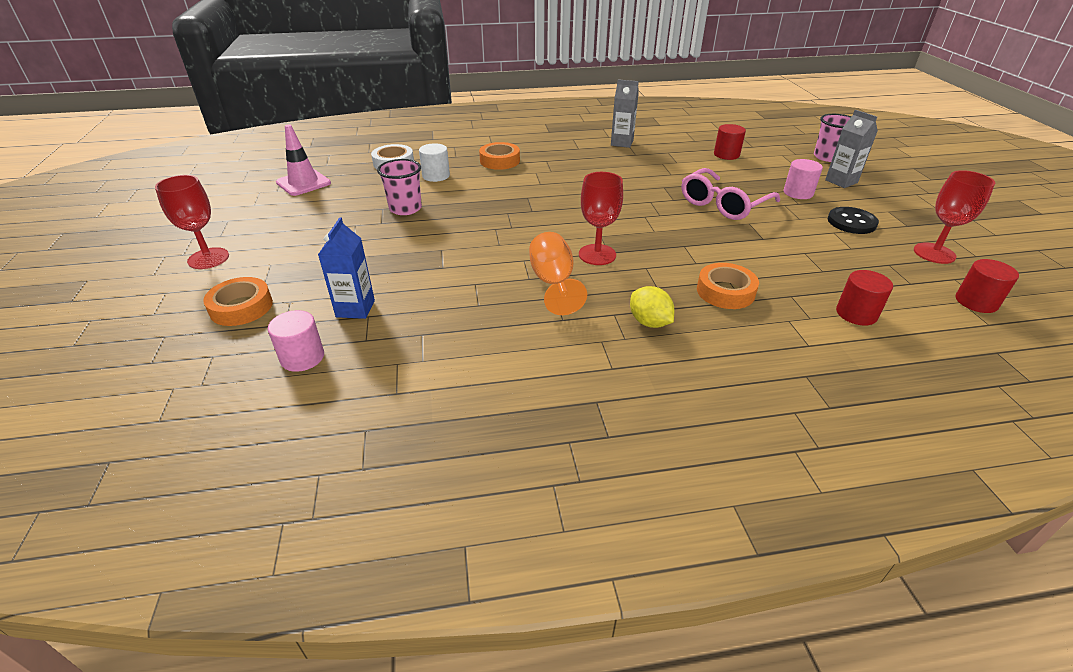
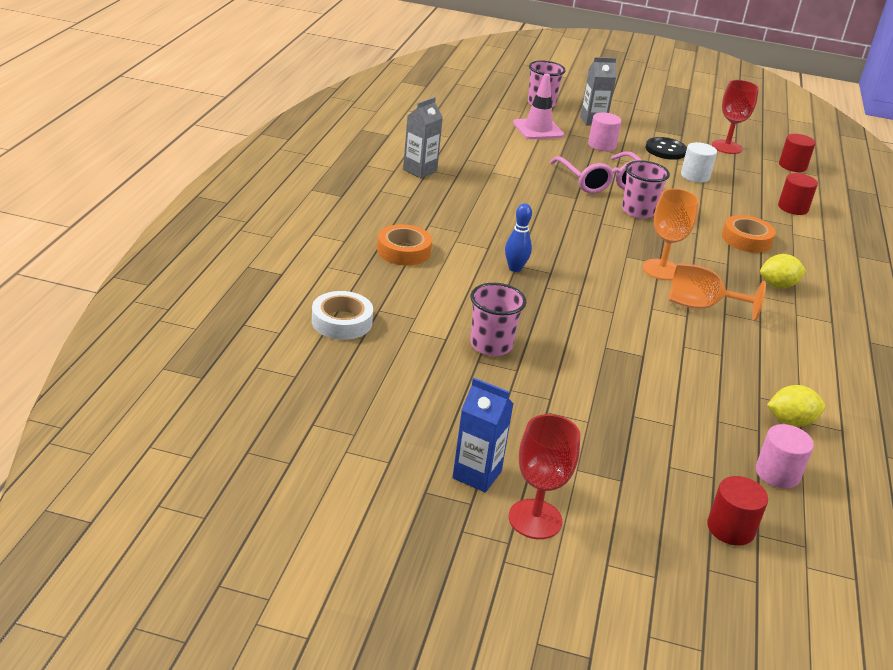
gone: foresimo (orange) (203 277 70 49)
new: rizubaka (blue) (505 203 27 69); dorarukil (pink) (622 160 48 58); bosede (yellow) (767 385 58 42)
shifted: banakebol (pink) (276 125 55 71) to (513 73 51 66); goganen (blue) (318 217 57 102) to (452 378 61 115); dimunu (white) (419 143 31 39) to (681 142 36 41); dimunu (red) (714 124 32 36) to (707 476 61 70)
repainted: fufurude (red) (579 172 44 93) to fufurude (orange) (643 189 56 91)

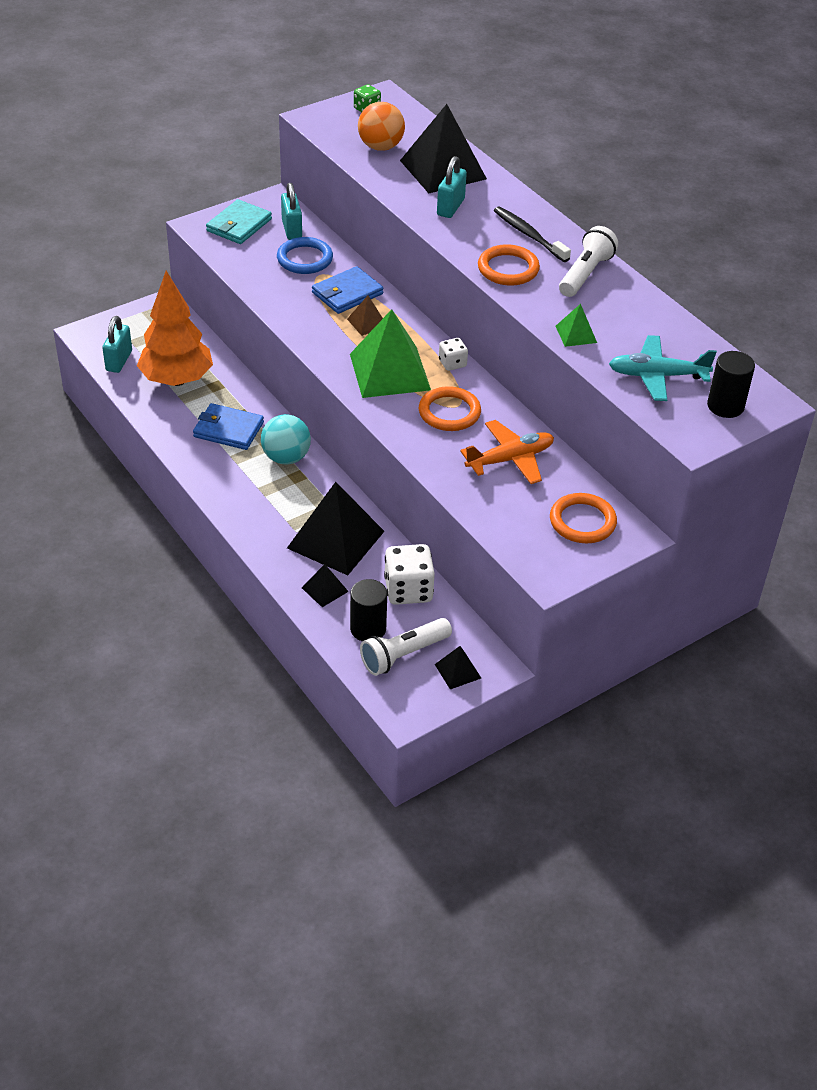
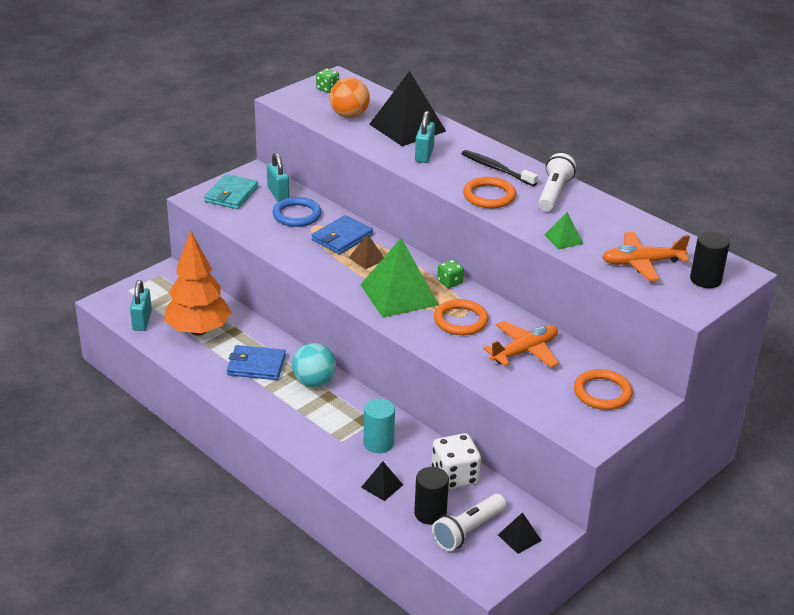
swapped: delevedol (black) (287 482 97 93) to dimunu (turquoise) (364 399 31 54)
repainted: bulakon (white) (439 338 29 33) to bulakon (green) (437 260 27 28); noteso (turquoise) (609 335 108 66) to noteso (orange) (602 232 88 49)

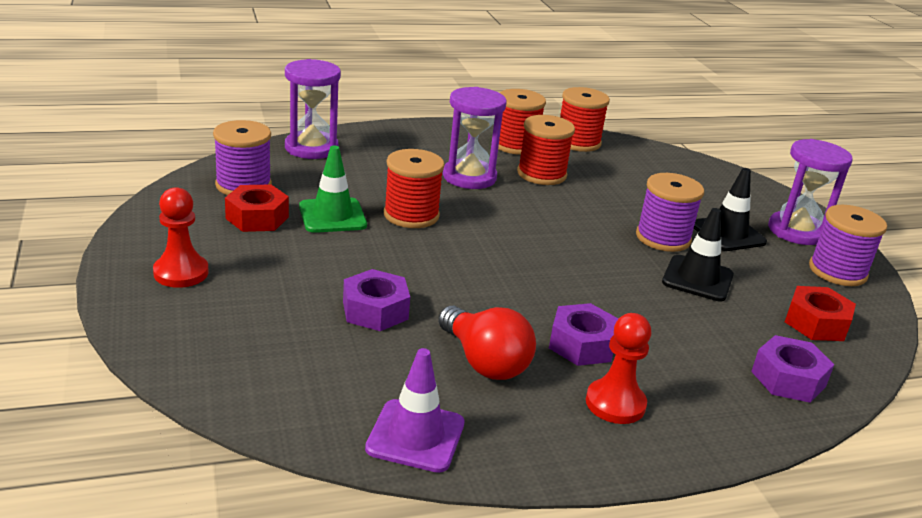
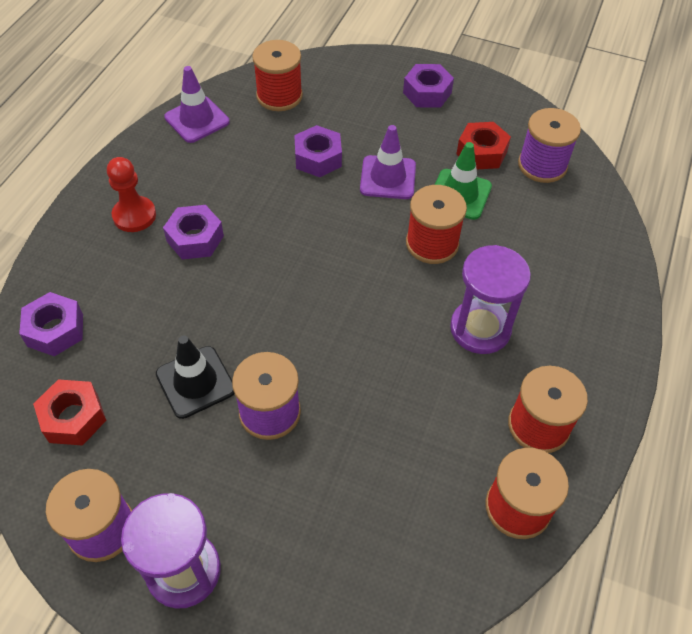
gone: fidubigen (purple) (285 59 56 100); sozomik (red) (438 306 98 74); banakebol (black) (694 168 73 83)
new: banakebol (purple) (360 125 56 74)
shifted: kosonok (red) (517 115 58 70) to (252 40 51 71)
swapped: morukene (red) (153 187 56 101) to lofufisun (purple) (403 64 51 44)

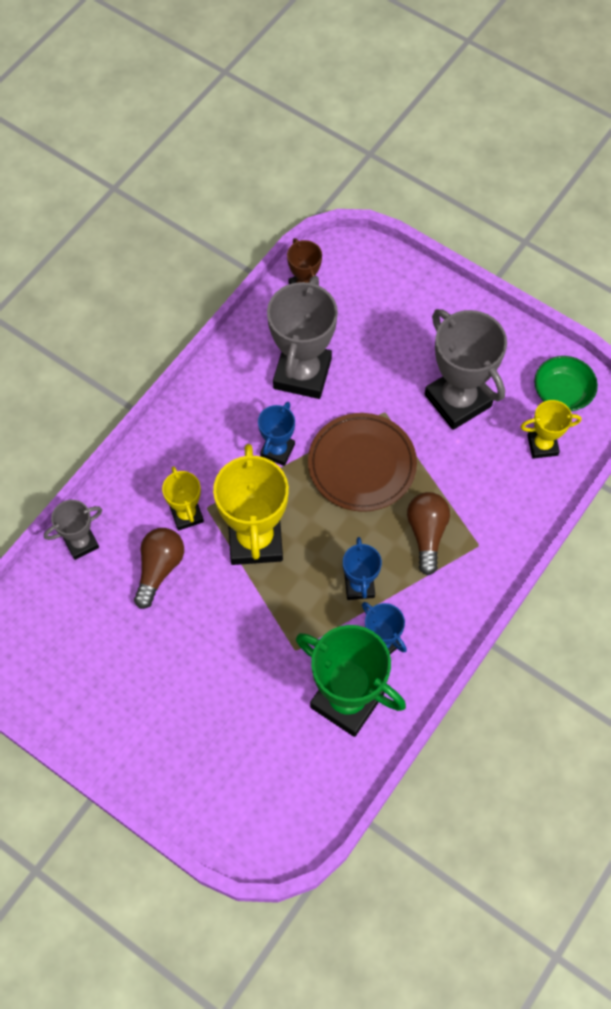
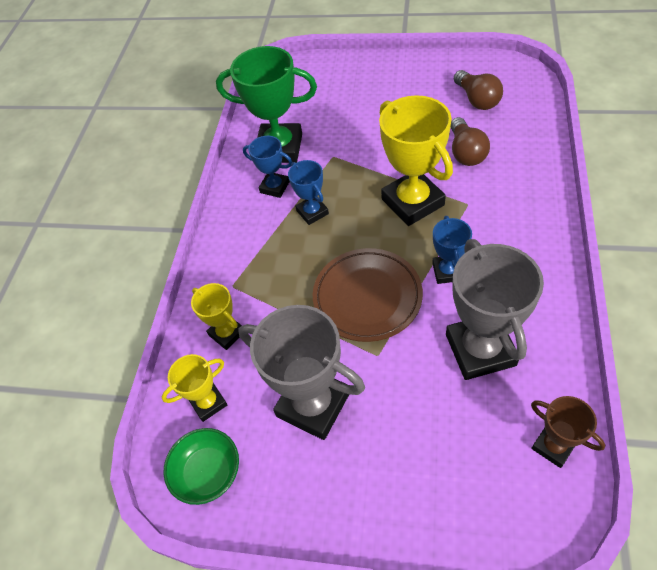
gone: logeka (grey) (44 500 58 60)
shifted: logeka (yellow) (162 466 42 65) to (191 283 51 67); sozomik (brown) (407 492 43 83) to (454 70 49 40)

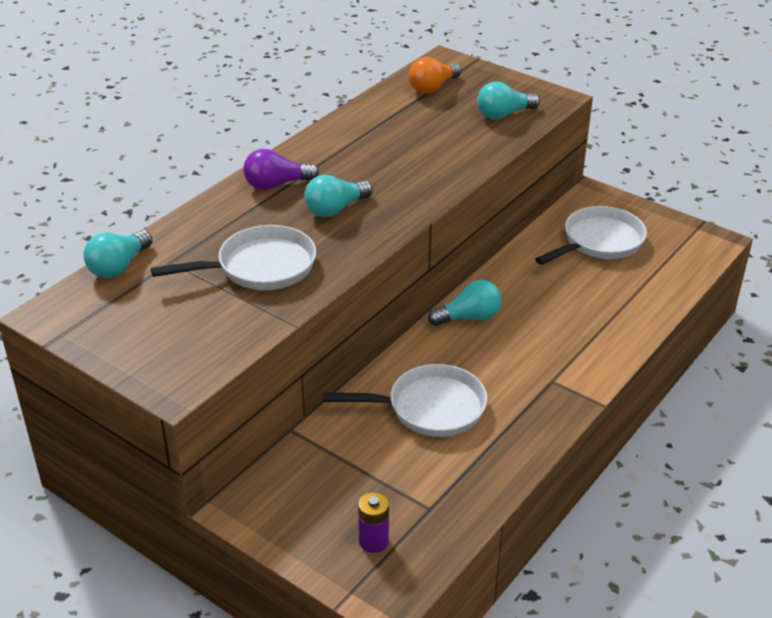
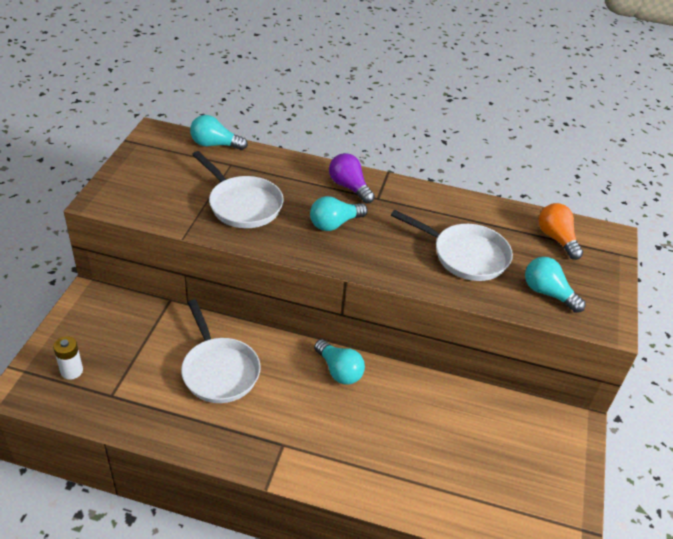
shifted: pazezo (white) (535 206 112 59) to (391 210 122 71)
repainted: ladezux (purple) (358 492 31 61) to ladezux (white) (53 336 30 44)
rotated: sozomik (turquoise) (304 175 69 42) = (310 196 58 35) 60 degrees counterclockwise; sozomik (orange) (408 57 53 37) = (538 203 45 57) 45 degrees clockwise

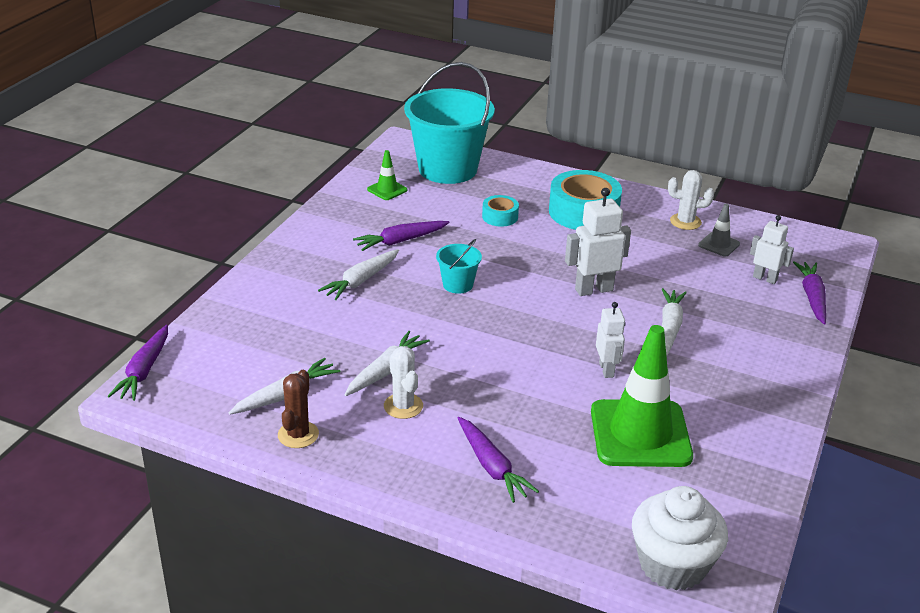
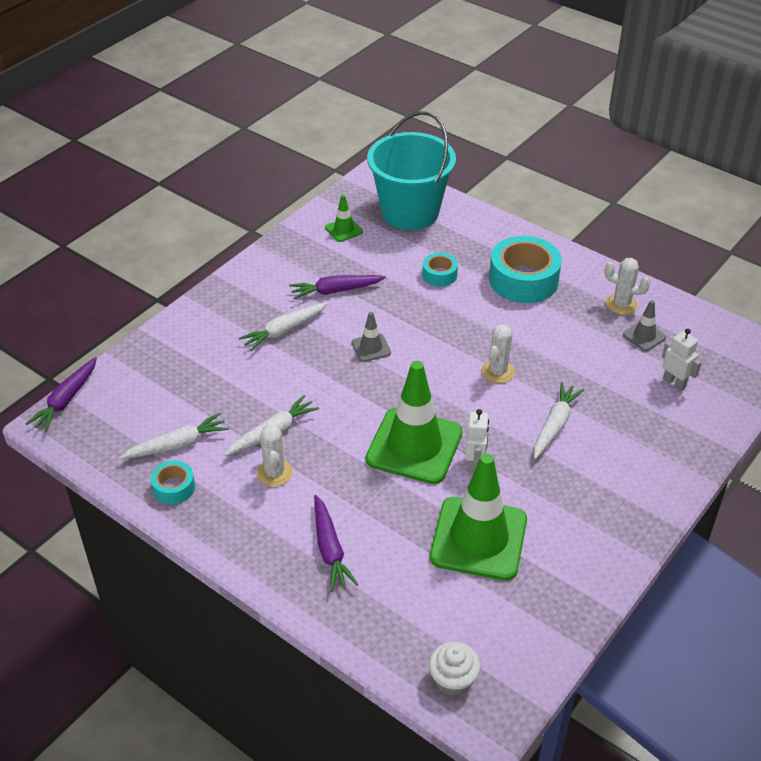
gone: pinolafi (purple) (793 261 33 64)
new: banakebol (green) (366 361 97 123)
swapped: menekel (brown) (278 370 41 78) to foresimo (turquoise) (151 461 44 43); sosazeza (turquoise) (436 239 46 55) to banakebol (grey) (352 312 39 50); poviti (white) (565 188 66 108) to menekel (white) (482 324 33 59)
scaled: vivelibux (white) (632 486 96 104) = (429 642 52 54) x0.60

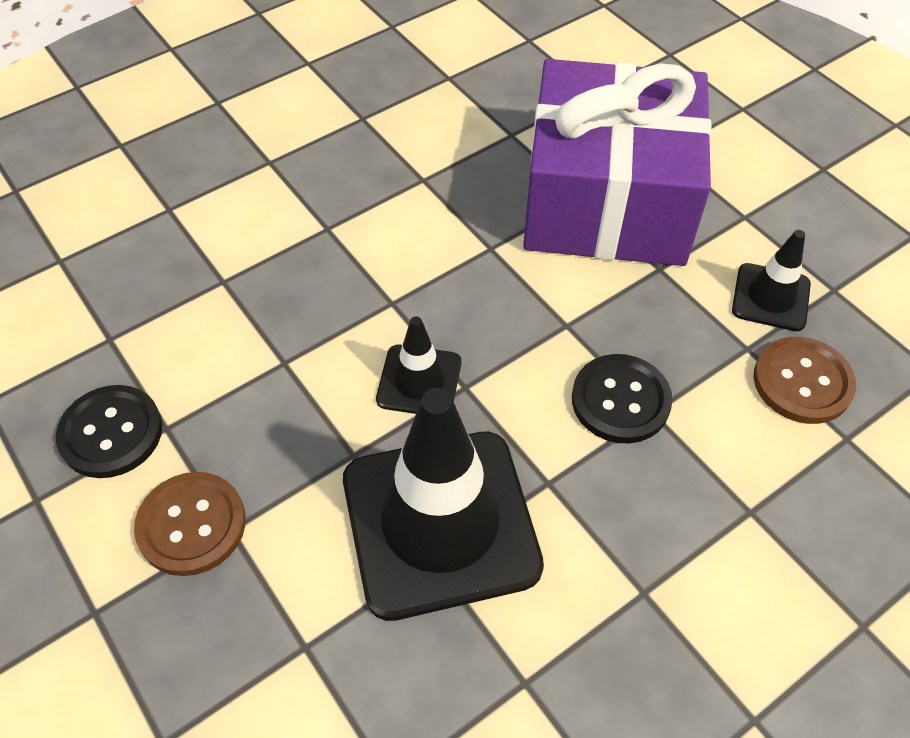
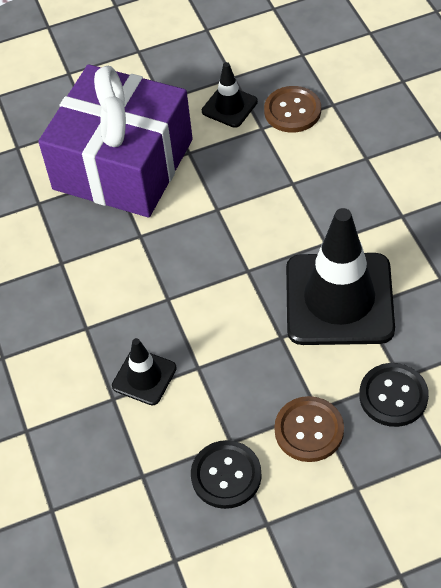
shifted: banakebol (black) (376 316 85 98) to (112 338 65 67); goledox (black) (572 354 101 89) to (359 363 70 64)

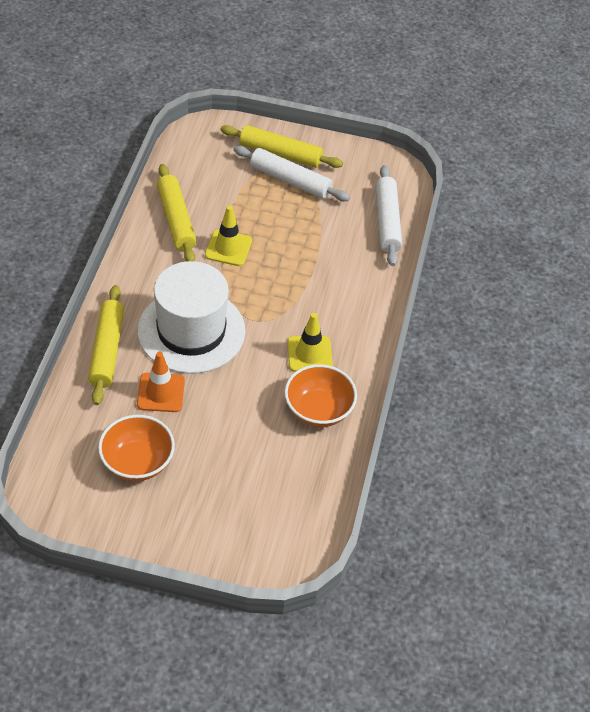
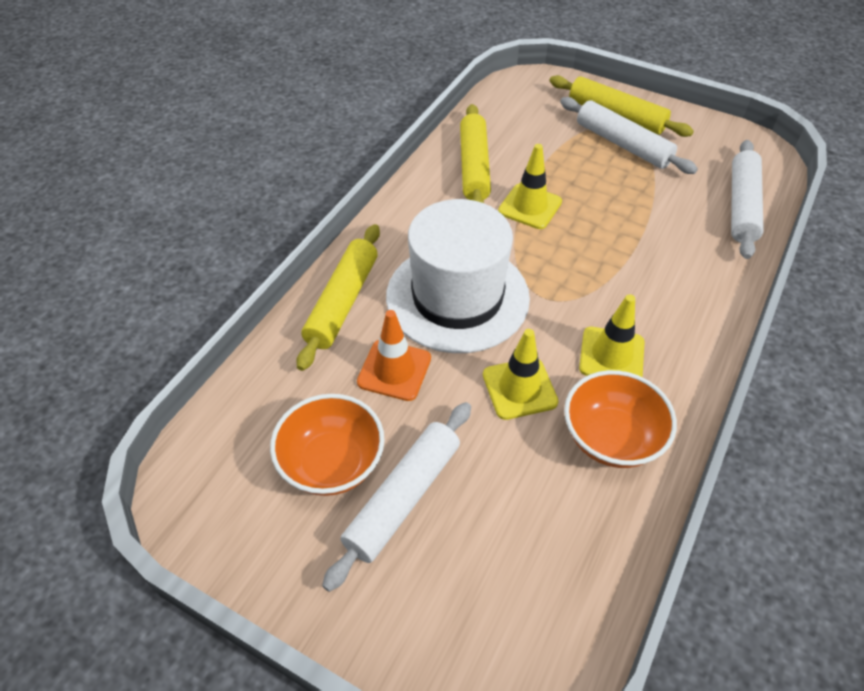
new: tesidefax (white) (322 402 149 190); banakebol (yellow) (483 329 76 91)

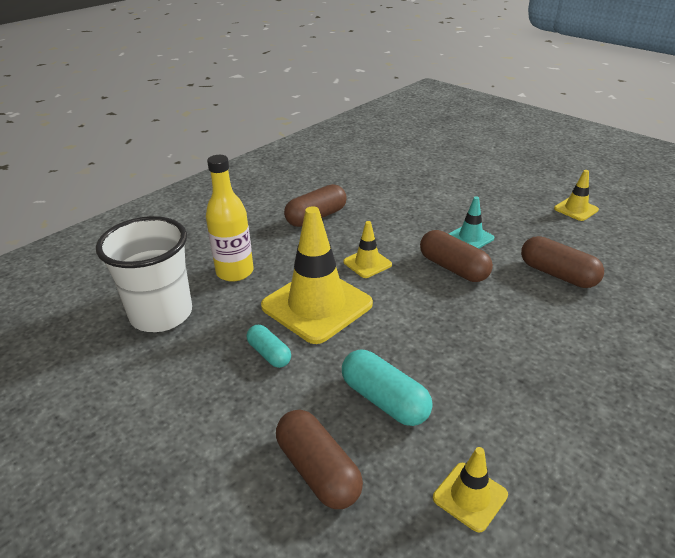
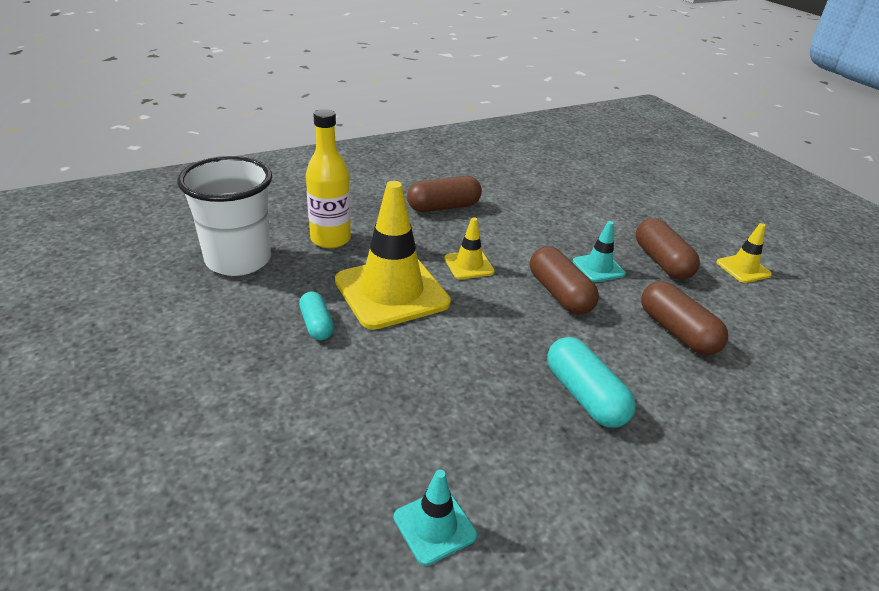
shifted: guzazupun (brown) (276 409 87 100) to (636 218 64 62); guzazupun (turquoise) (342 350 91 76) to (547 337 89 91)
repainted: banakebol (yellow) (433 447 75 85) to banakebol (turquoise) (394 470 83 96)

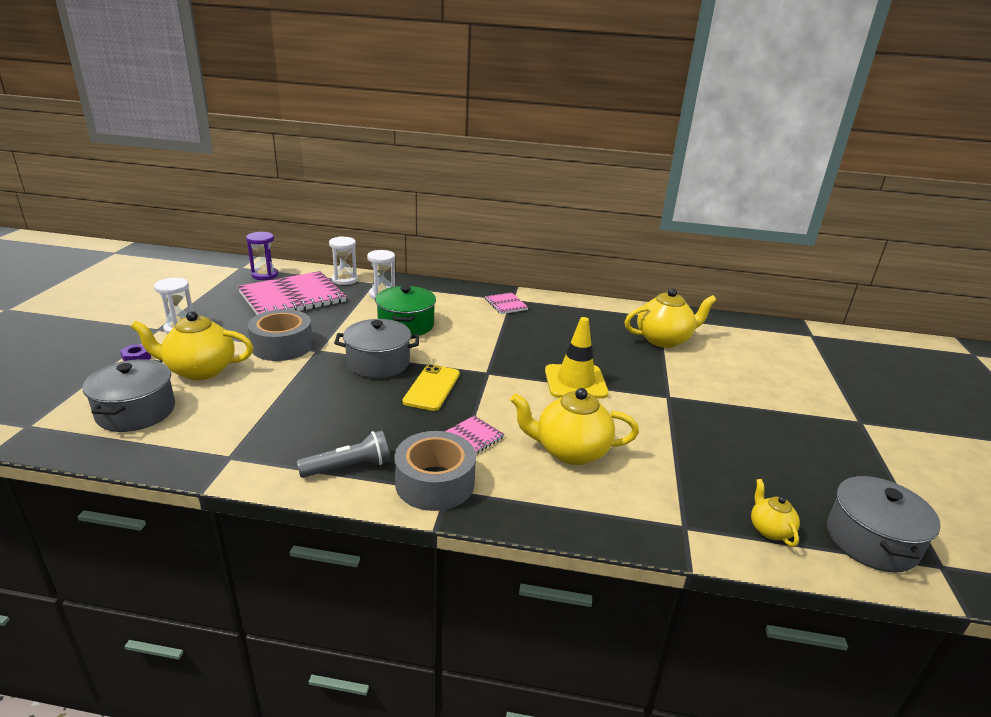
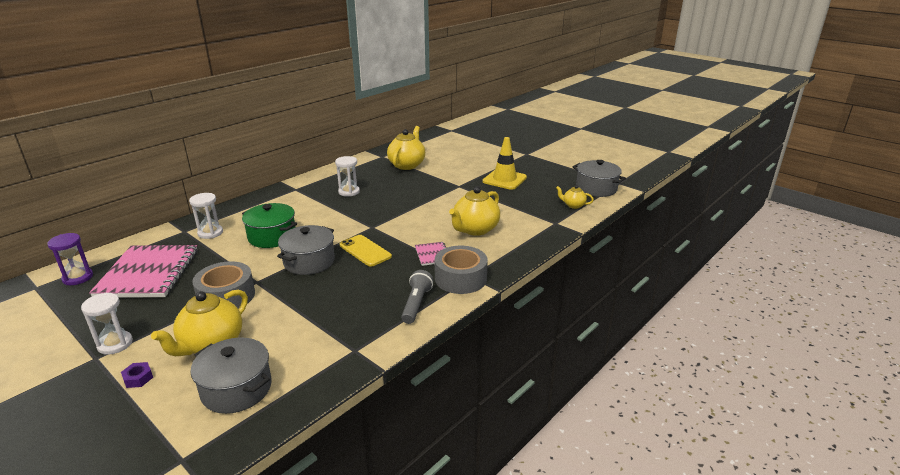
gone: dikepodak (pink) (485 292 44 22)
shifted: fidubigen (white) (329 236 29 49) to (335 156 25 41); banakebol (yellow) (545 317 64 82) to (483 137 44 53)

